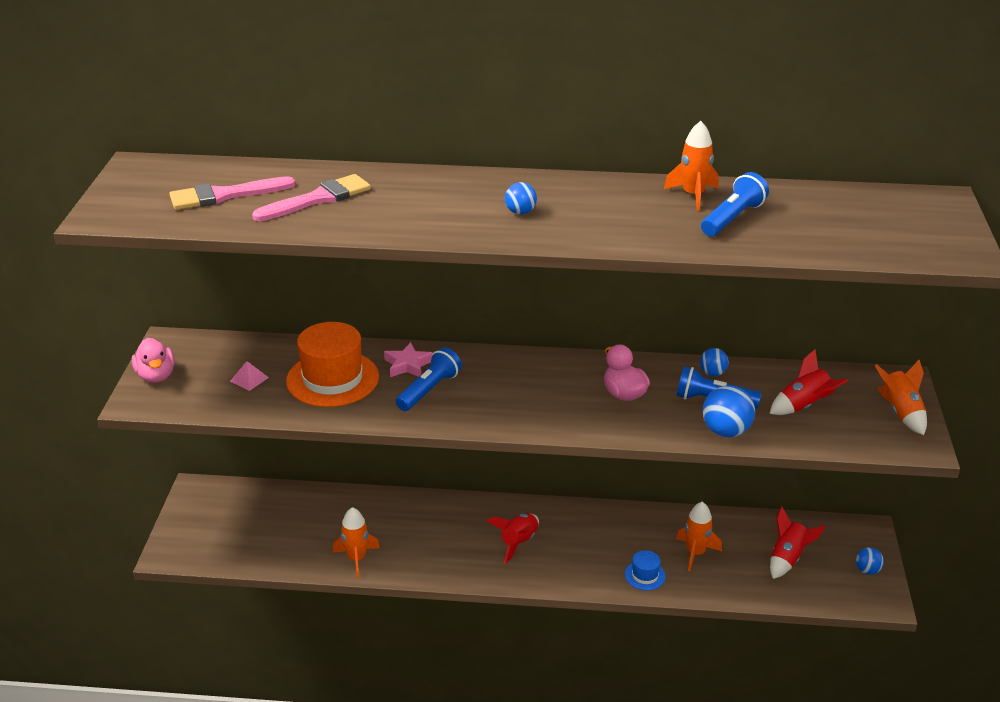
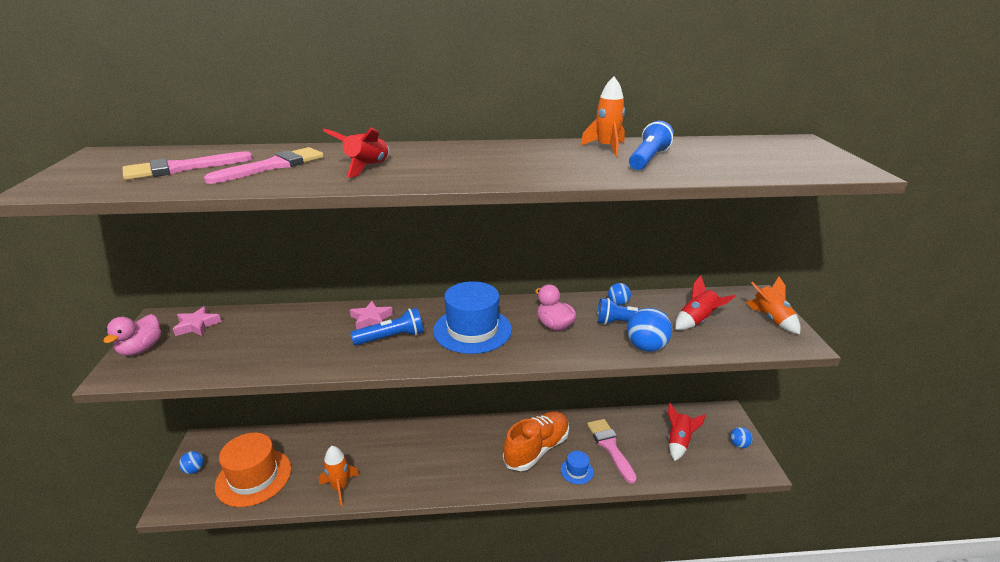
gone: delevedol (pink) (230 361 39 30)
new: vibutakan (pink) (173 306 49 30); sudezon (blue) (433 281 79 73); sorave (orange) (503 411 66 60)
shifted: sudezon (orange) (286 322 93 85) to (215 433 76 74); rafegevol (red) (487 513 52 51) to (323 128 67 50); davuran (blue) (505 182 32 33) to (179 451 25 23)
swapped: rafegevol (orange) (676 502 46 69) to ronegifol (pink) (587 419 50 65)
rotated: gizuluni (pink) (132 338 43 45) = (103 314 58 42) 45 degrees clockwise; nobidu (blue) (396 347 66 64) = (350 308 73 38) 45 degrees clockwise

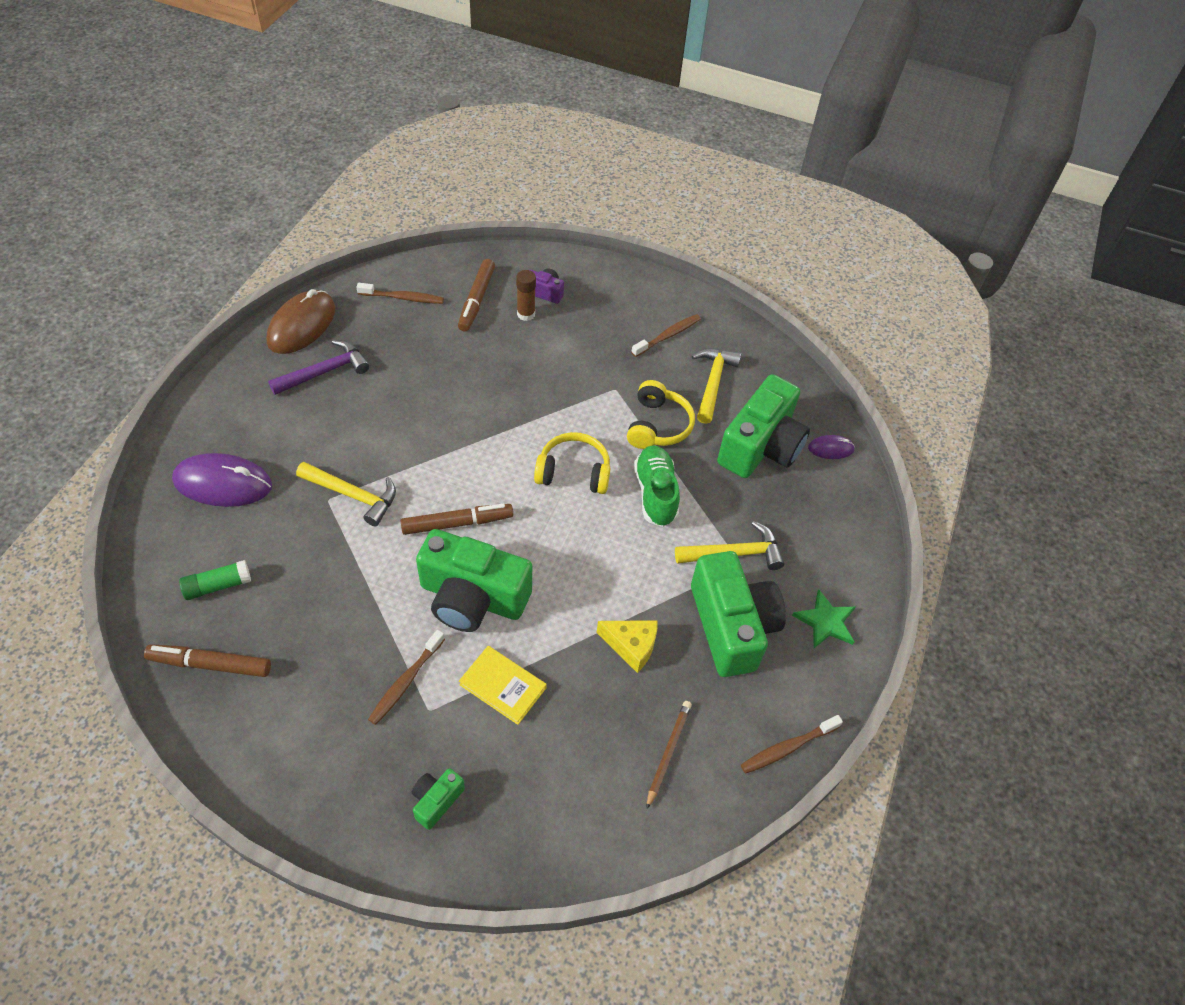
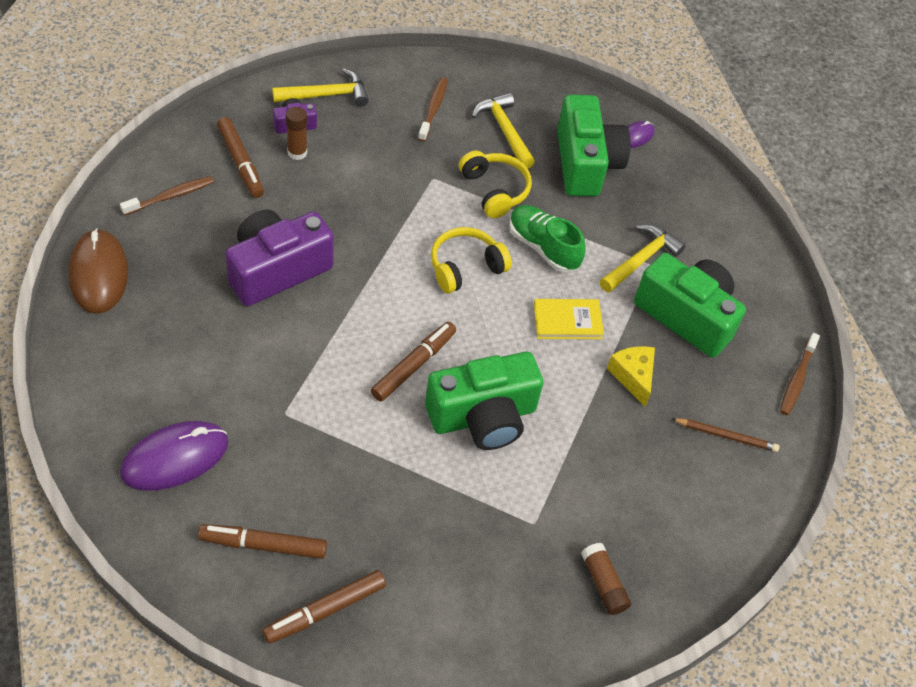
gone: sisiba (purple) (268 340 101 55); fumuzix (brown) (368 630 77 95); vibutakan (green) (792 590 63 58)
new: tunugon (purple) (225 210 109 96)
shifted: sisiba (yellow) (296 462 100 64) to (272 68 97 39); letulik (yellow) (459 646 88 79) to (534 299 70 40)
swapped: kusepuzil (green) (179 560 72 40) to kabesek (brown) (198 524 129 35); tunugon (green) (412 768 53 62) to kusepuzil (brown) (581 543 50 72)
rotated: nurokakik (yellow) (597 620 60 53) = (607 346 48 61) 90 degrees counterclockwise; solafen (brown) (646 701 46 108) = (671 418 108 34) 120 degrees clockwise

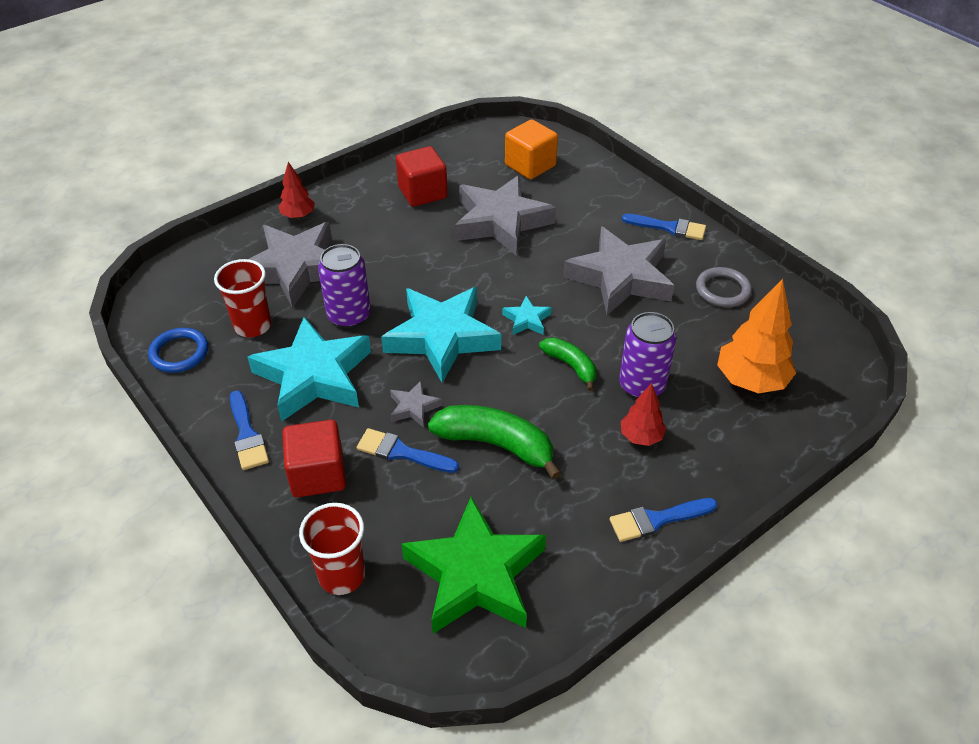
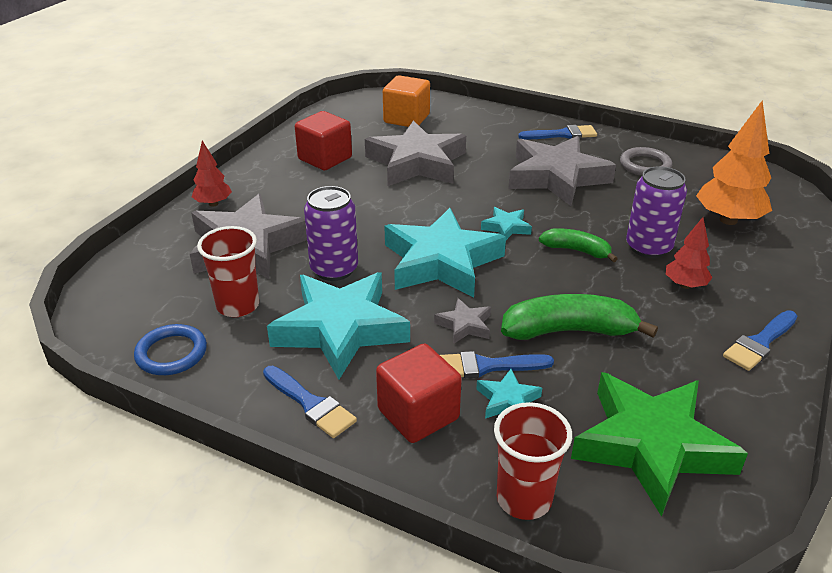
new: vibutakan (turquoise) (476 369 66 49)

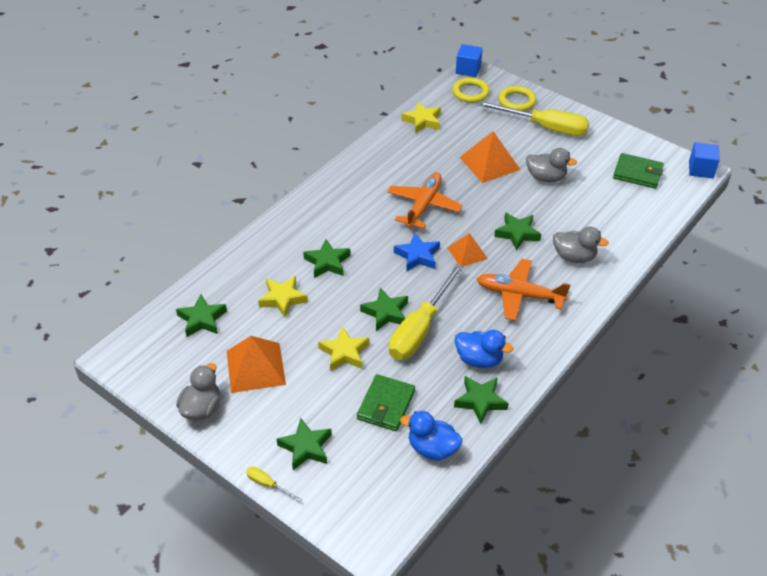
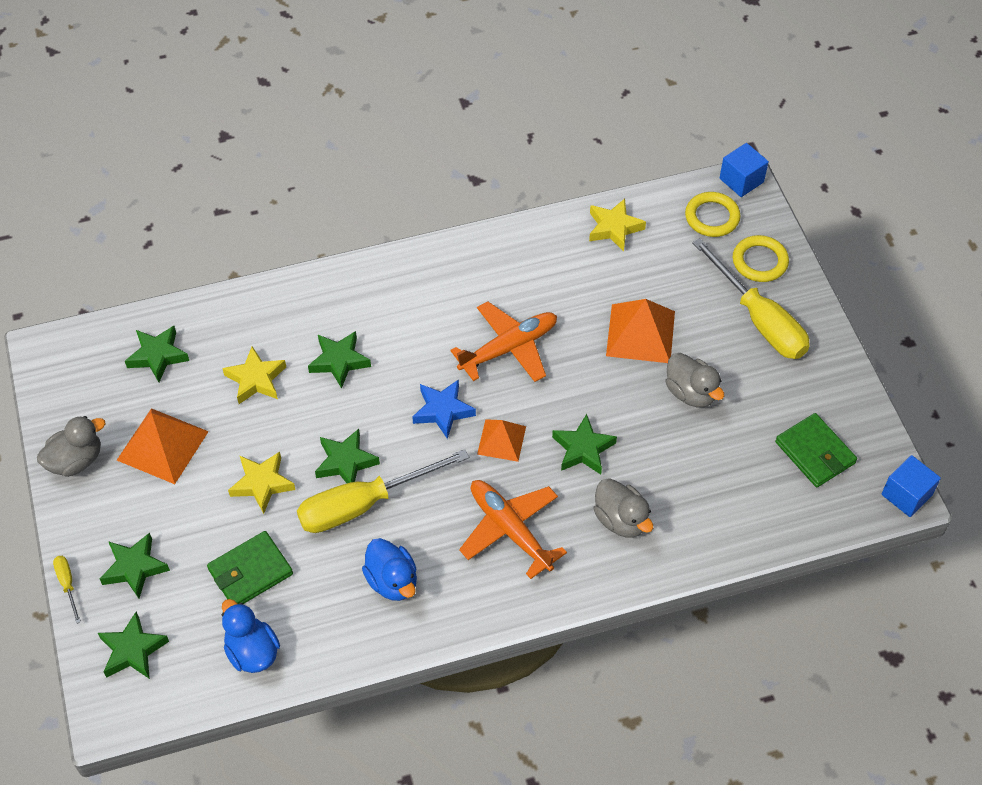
shifted: vibutakan (green) (454 376 55 48) to (98 612 71 67)

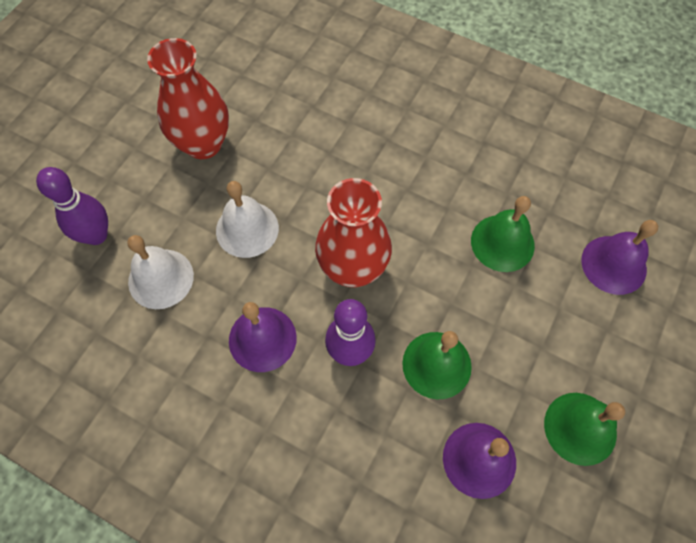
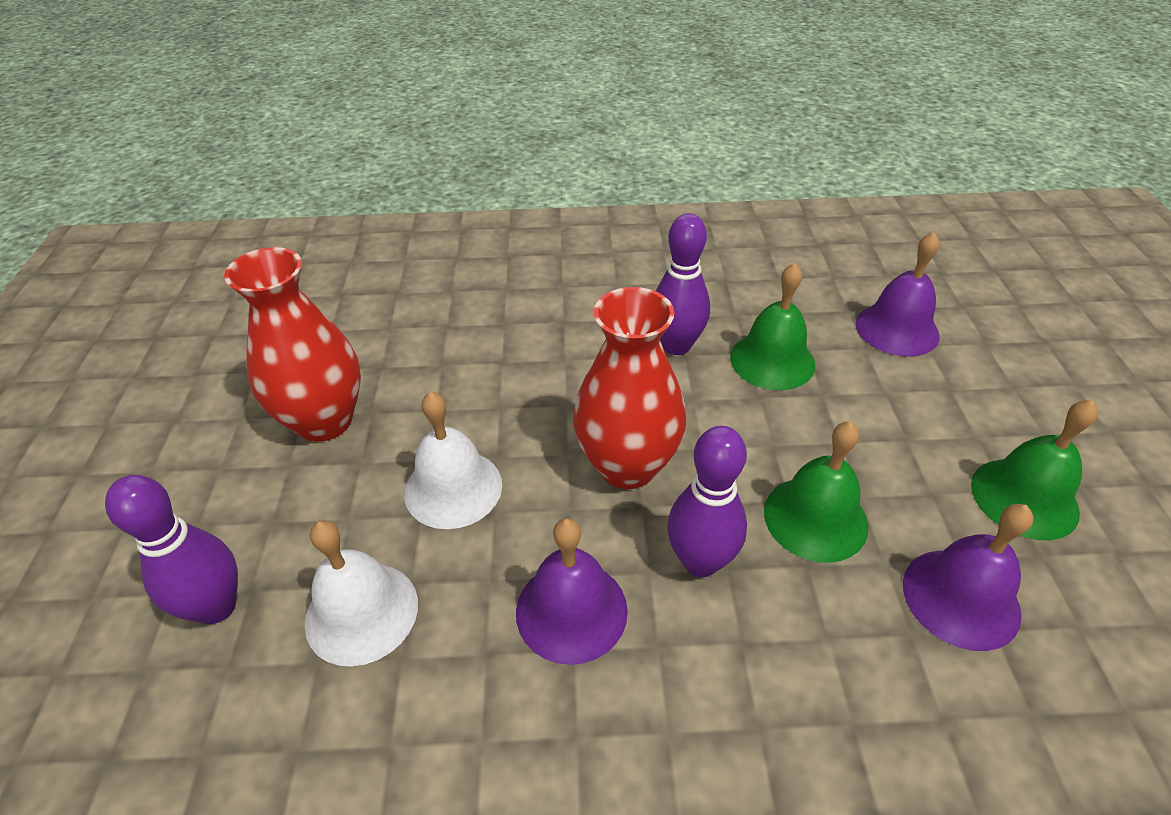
new: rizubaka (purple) (656 213 54 142)

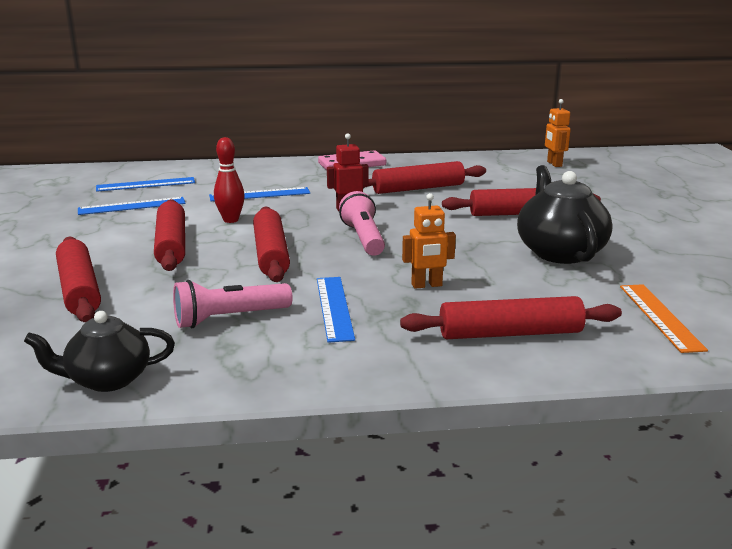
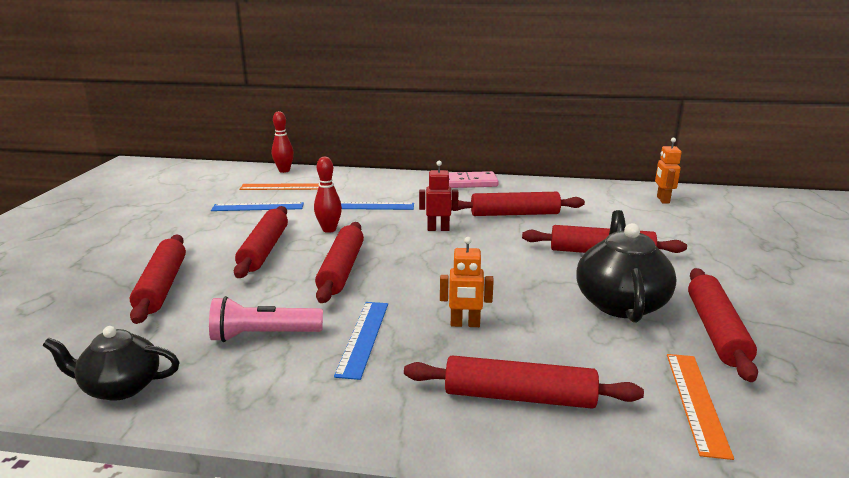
gone: nobidu (pink) (339 191 46 65)
new: rizubaka (red) (272 111 22 62); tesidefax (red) (688 268 70 114)
repainted: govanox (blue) (96 177 99 15) to govanox (orange) (239 183 80 7)

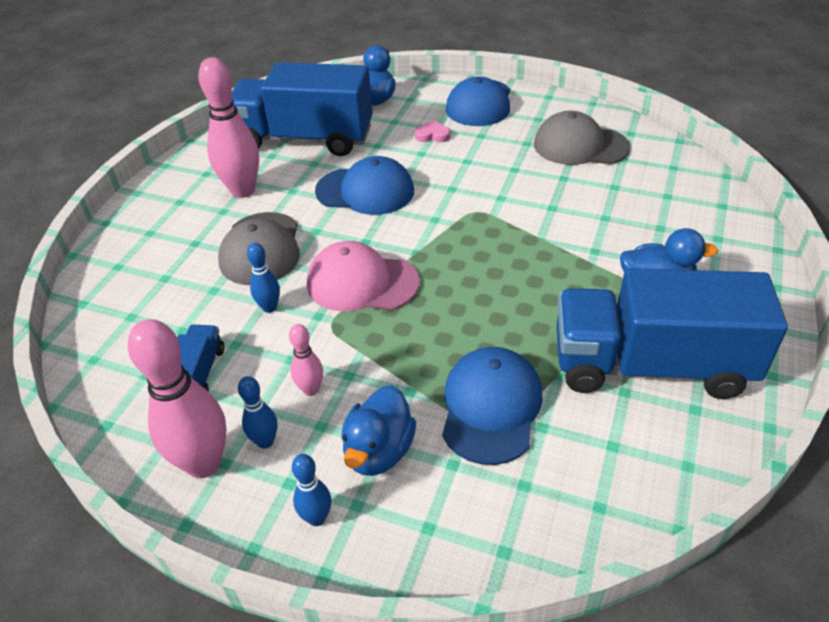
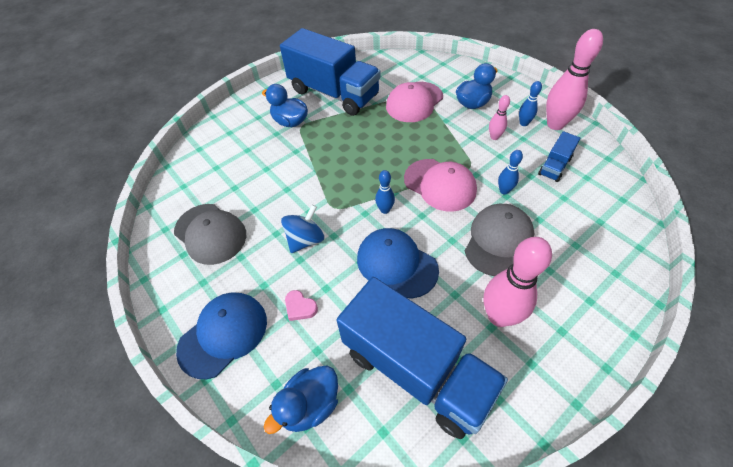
new: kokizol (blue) (281 205 43 48)
shifted: rizubaka (blue) (292 454 39 72) to (375 170 20 44)
repainted: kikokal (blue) (442 347 101 118) to kikokal (pink) (386 82 57 40)

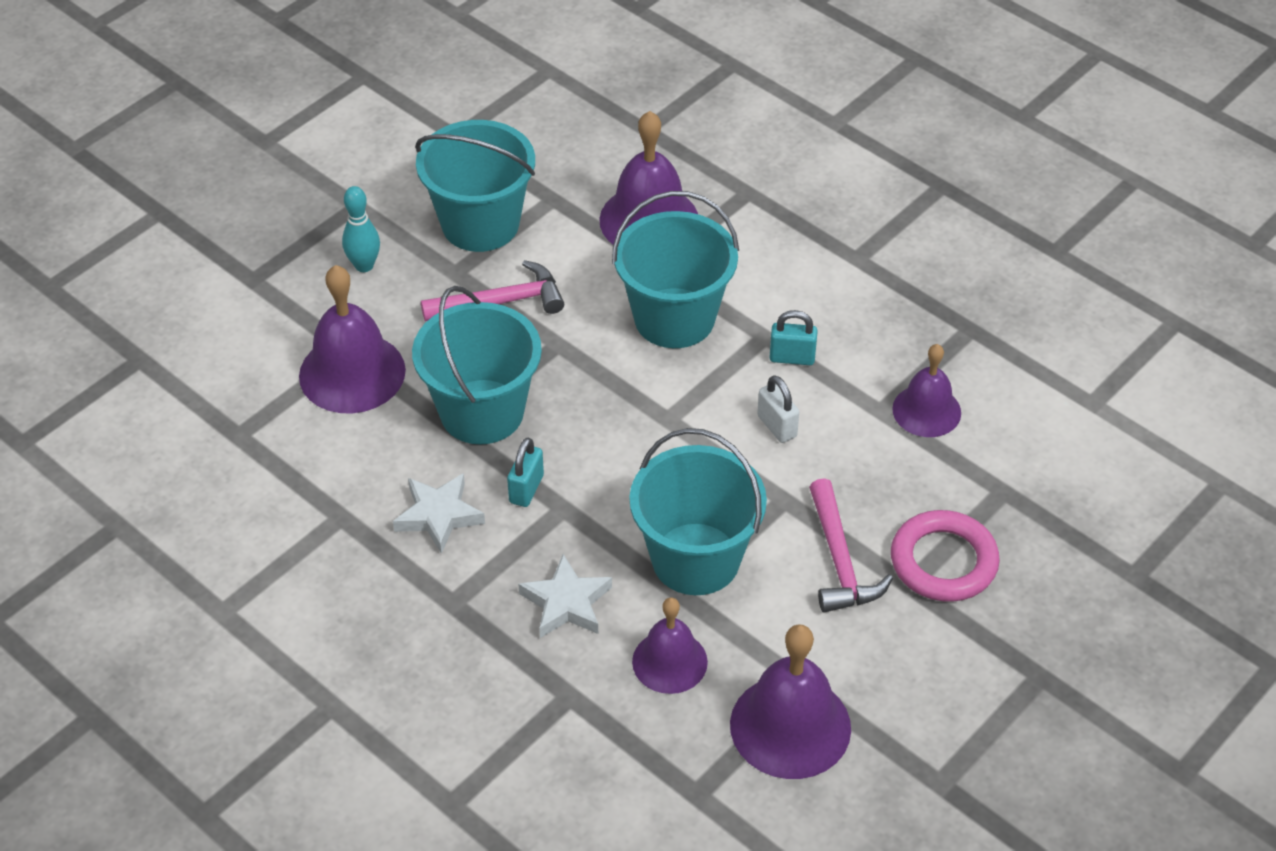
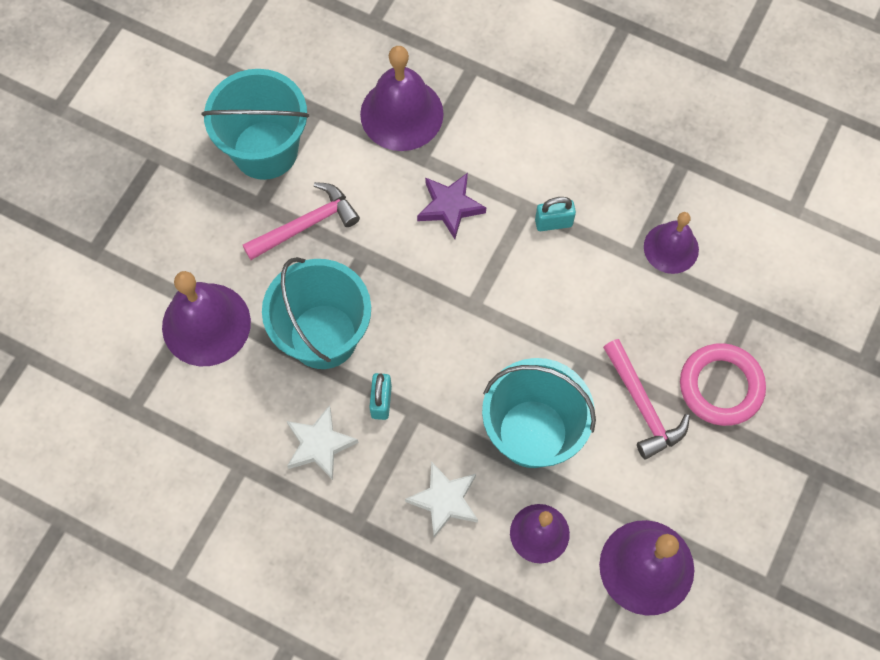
gone: rizubaka (turquoise) (342 186 38 86); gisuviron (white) (757 375 42 68)
swapped: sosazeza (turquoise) (612 191 127 157) to vibutakan (purple) (417 173 69 66)

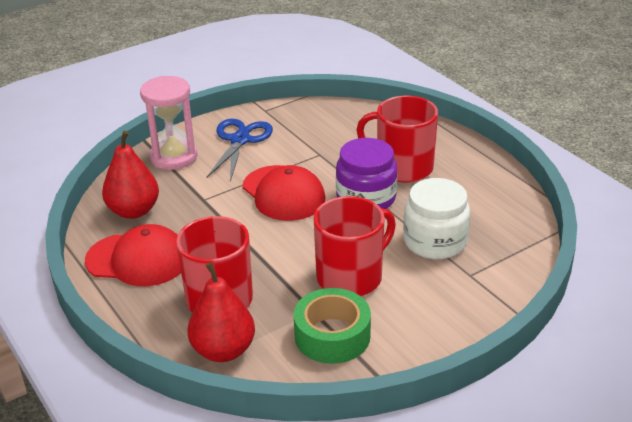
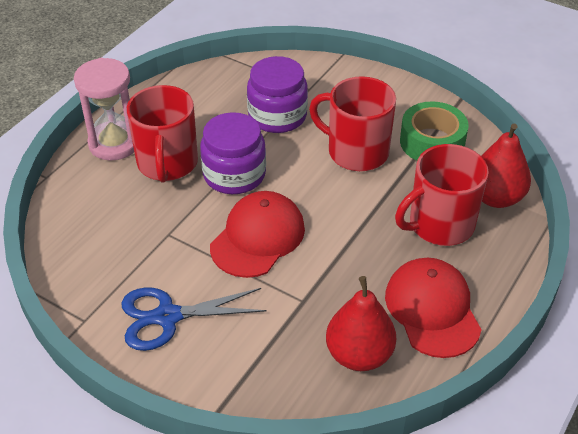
shifted: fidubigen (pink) (140 76 57 94) to (74 58 60 102)
repainted: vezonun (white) (403 178 67 81) to vezonun (purple) (247 56 61 77)

